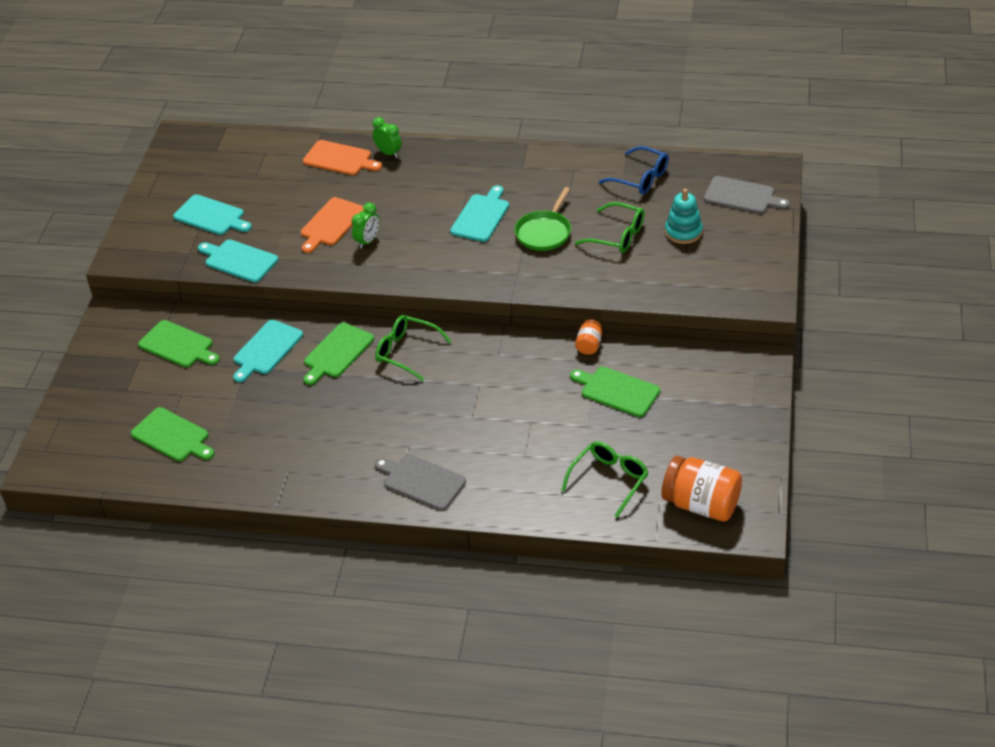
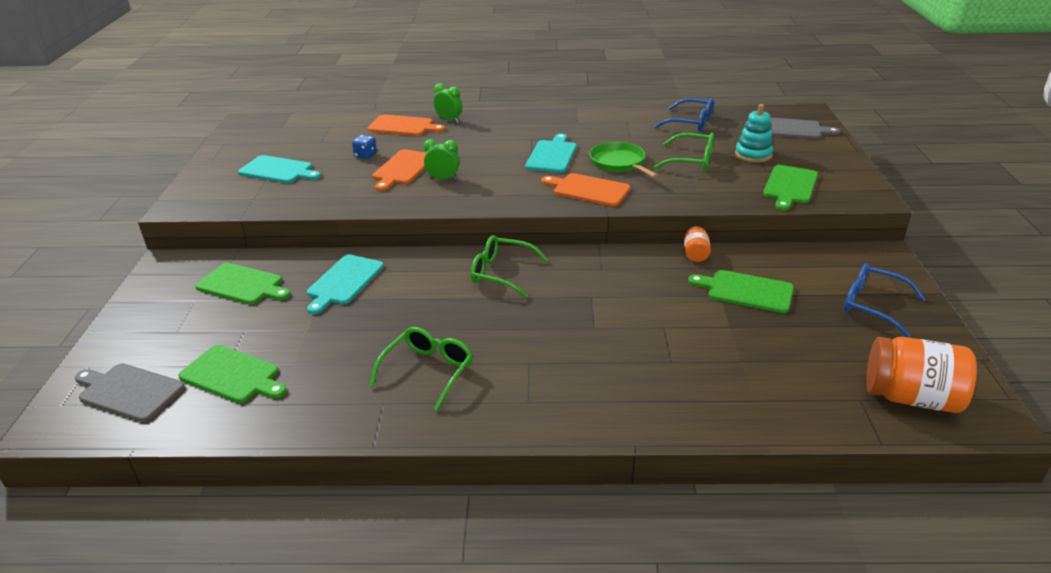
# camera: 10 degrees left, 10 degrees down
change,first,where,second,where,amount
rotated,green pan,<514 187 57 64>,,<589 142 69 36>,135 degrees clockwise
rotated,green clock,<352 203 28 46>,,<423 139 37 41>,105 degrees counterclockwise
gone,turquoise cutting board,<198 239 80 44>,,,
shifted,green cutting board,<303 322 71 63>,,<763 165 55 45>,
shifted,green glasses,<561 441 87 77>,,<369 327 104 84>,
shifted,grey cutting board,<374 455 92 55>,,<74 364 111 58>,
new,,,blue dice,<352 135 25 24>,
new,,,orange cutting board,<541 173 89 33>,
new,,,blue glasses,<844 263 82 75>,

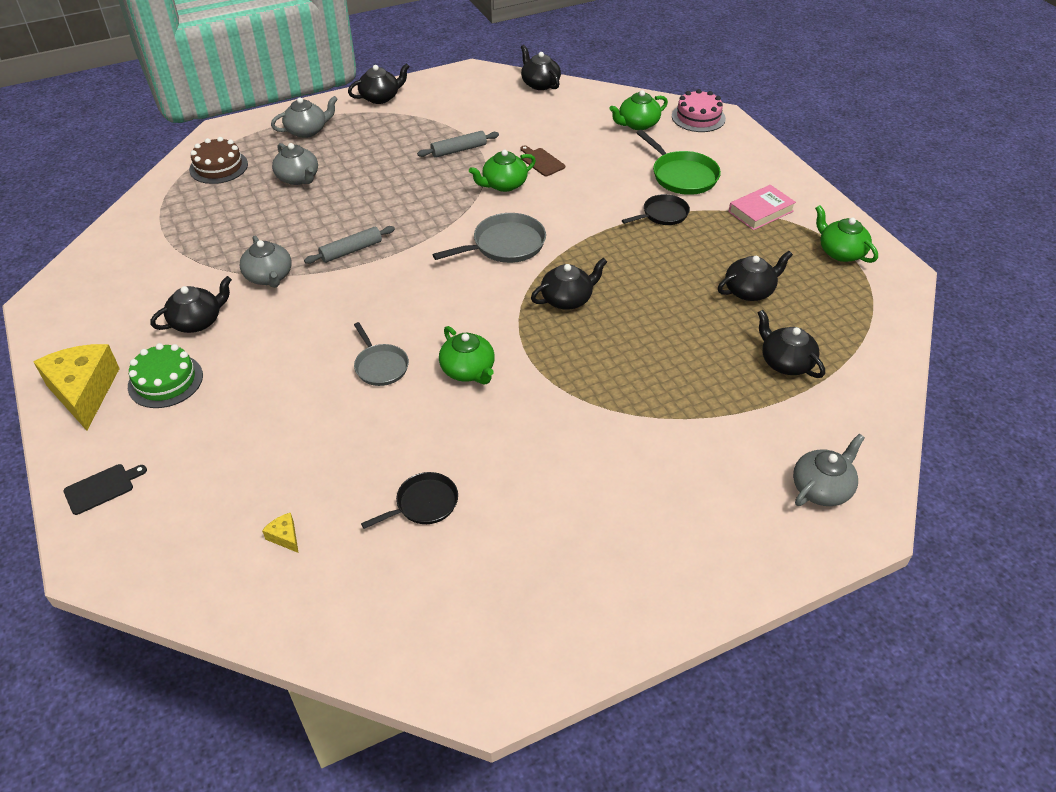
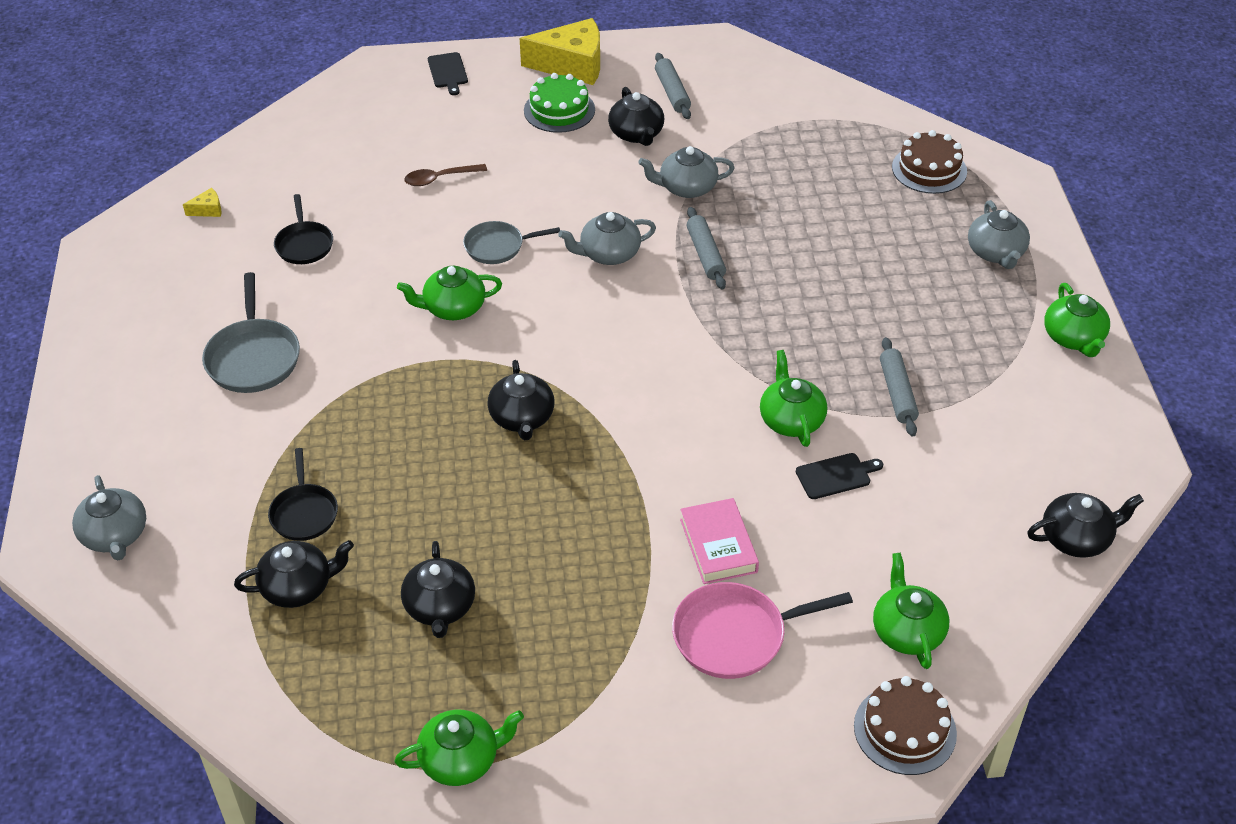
# camera: 110 degrees right, 0 degrees up
change,first,where,second,where,amount
repainted,black teapot,<348 63 62 41>,green teapot,<1044 283 66 74>,
repainted,pink cake,<672 89 54 43>,brown cake,<854 676 103 99>,
repainted,green pan,<636 130 85 65>,pink pan,<672 582 181 97>,
shifted,grey teapot,<272 143 46 42>,,<558 212 98 53>,
repainted,brown cutting board,<520 145 45 31>,black cutting board,<796 453 87 46>,
shifted,pink book,<729 185 67 45>,,<680 498 79 86>,
shifted,black pan,<622 194 68 31>,,<268 448 70 93>,
shifted,grey pan,<432 213 114 50>,,<202 272 98 121>,
shifted,yellow cheese,<262 513 37 40>,,<183 188 39 29>,
new,,,grey rolling pin,<655 53 36 66>,
new,,,brown spoon,<404 164 83 22>,

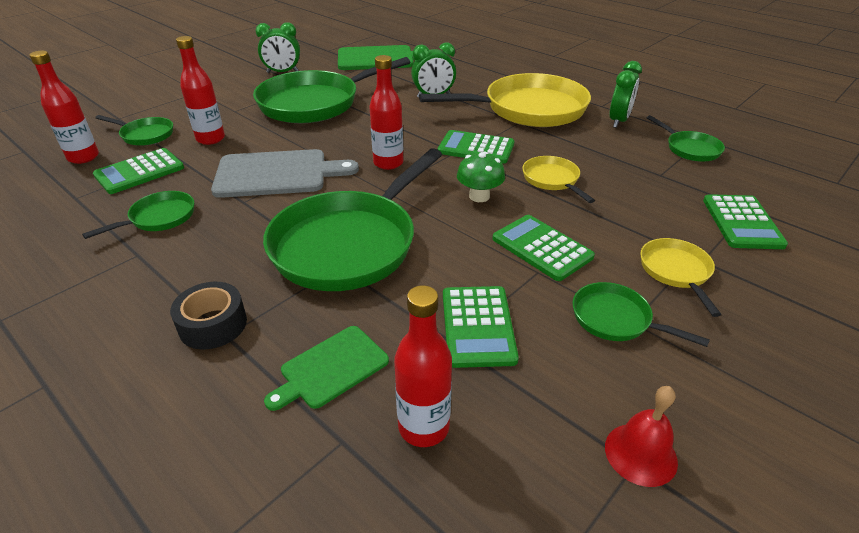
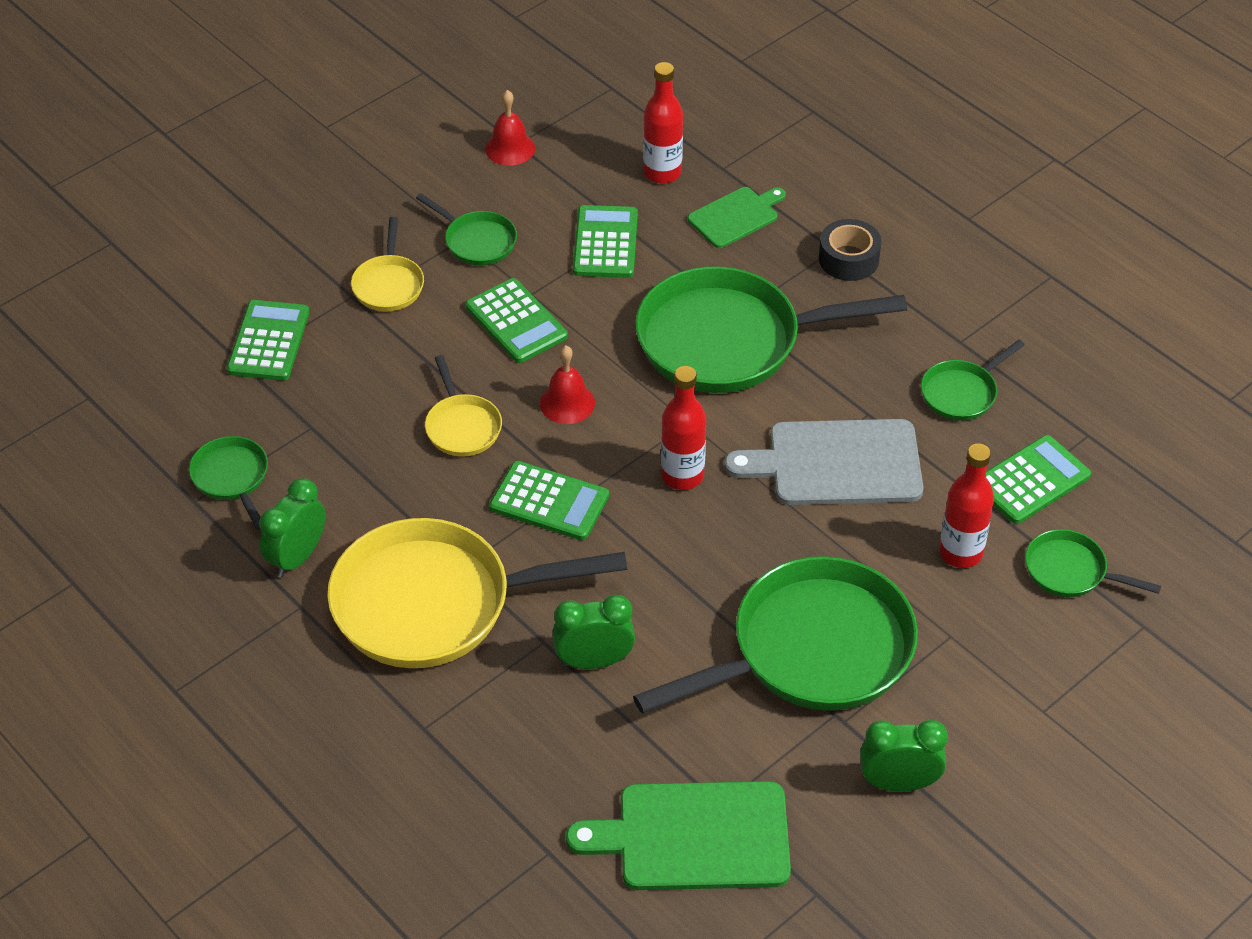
# camera: 175 degrees left, 10 degrees up
change,first,where,second,where,amount
gone,red bottle,<29 51 70 113>,,,
rotated,green pan,<263 148 179 143>,,<635 266 272 127>,135 degrees counterclockwise
swapped,green mushroom,<457 152 48 50>,red bell,<540 345 55 79>,

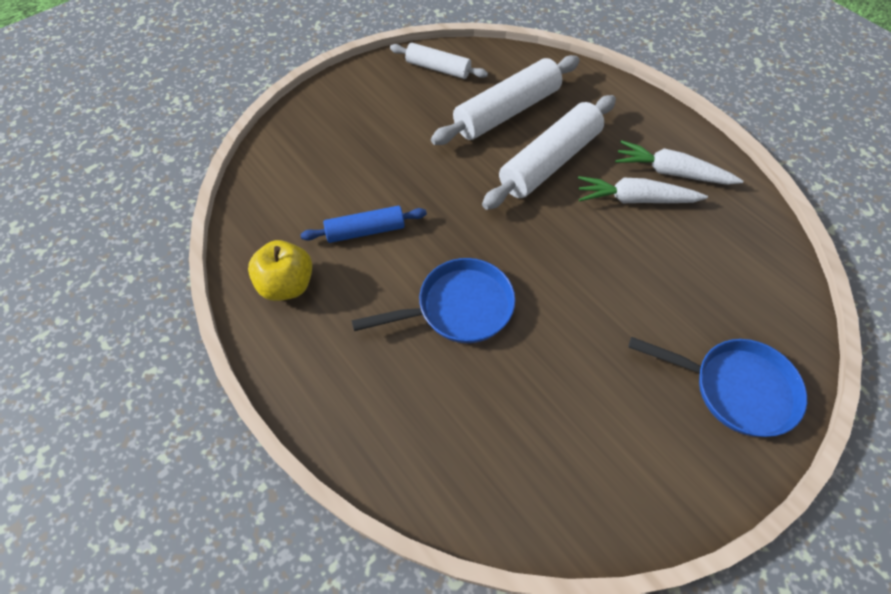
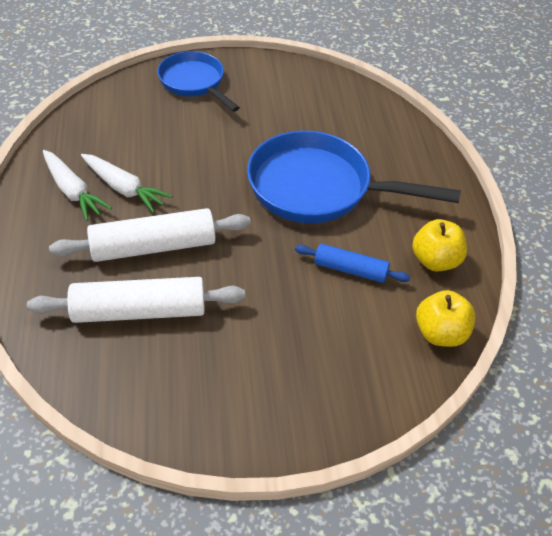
# camera: 150 degrees left, 10 degrees down
change,first,where,second,where,amount
gone,white rolling pin,<390 43 98 36>,,,
scaled,blue pan,<352 258 163 85>,,<247 131 214 92>,x1.63
new,,,yellow apple,<416 290 60 57>,

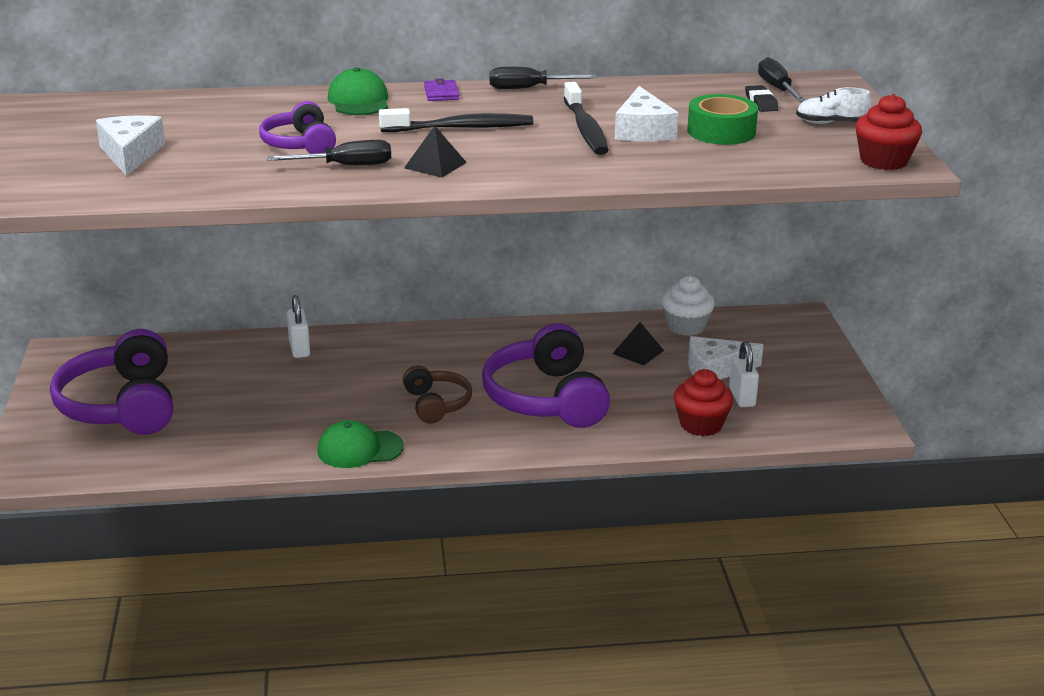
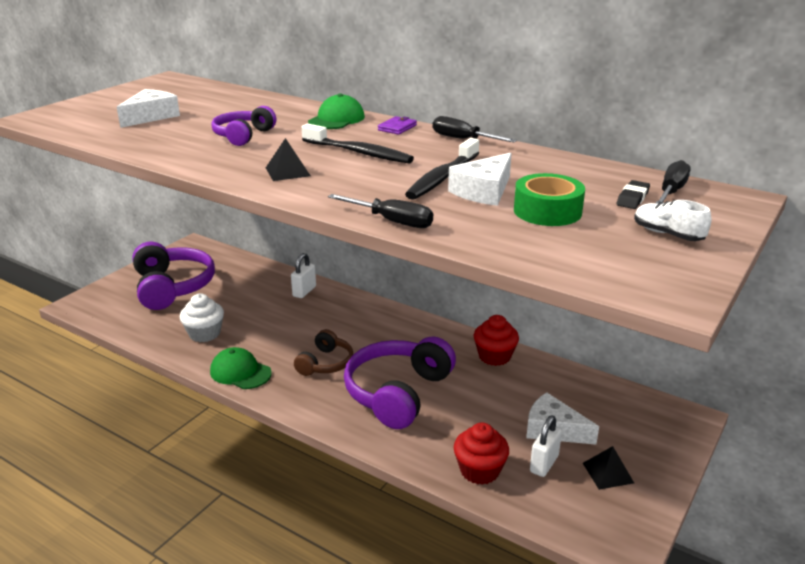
# camera: 40 degrees right, 0 degrees up
change,first,where,second,where,amount
shifted,red cupcake,<855 94 67 76>,,<473 315 46 51>,
shifted,black screwdriver,<267 140 124 25>,,<328 194 105 34>,
shifted,white cupcake,<662 276 53 60>,,<180 294 44 48>,
shifted,black pyramid,<612 322 52 43>,,<583 446 51 44>,
rotated,purple headphones,<50 329 123 106>,,<132 242 83 68>,135 degrees clockwise

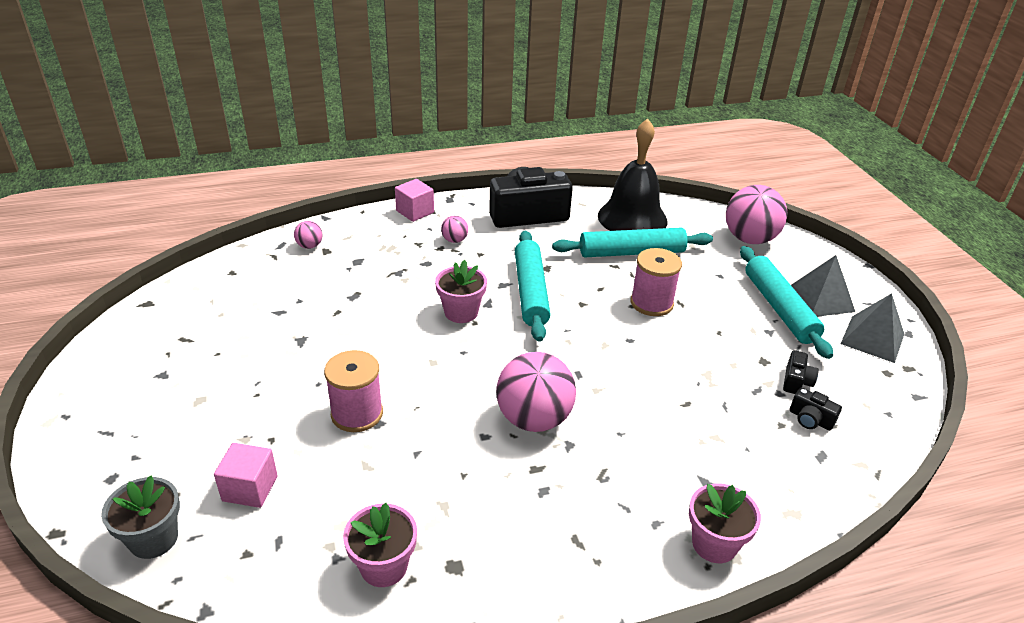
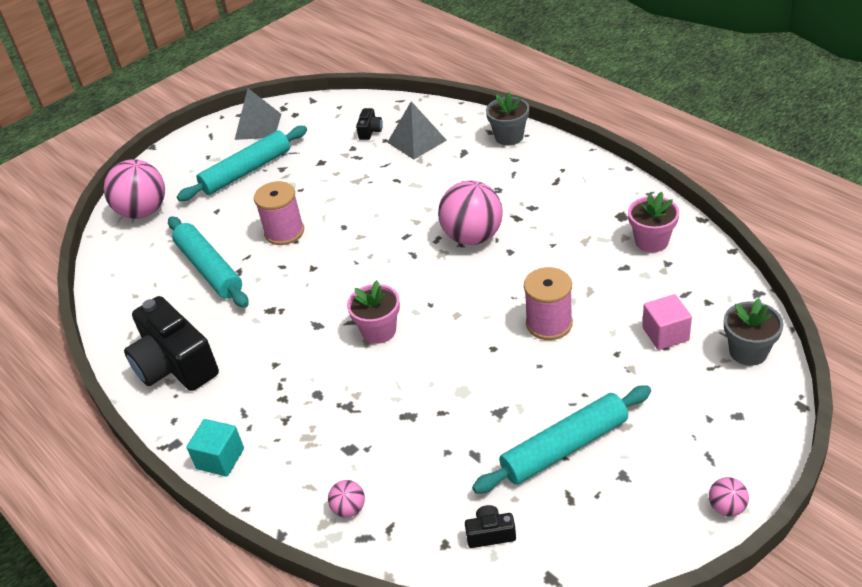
# camera: 110 degrees left, 5 degrees up
change,first,where,second,where,amount
gone,black bell,<598 118 70 113>,,,
repainted,pink cube,<395 179 39 43>,turquoise cube,<186 419 58 58>,
shifted,pink ball,<441 216 27 27>,,<709 477 40 40>,
shifted,turquoise rolling pin,<515 231 36 111>,,<472 386 179 108>,
shifted,grey pyramid,<791 255 64 62>,,<387 101 60 58>,
shifted,black camera,<783 350 36 44>,,<465 505 51 43>,
repainted,pink flower pot,<689 483 72 80>,grey flower pot,<486 92 43 54>,

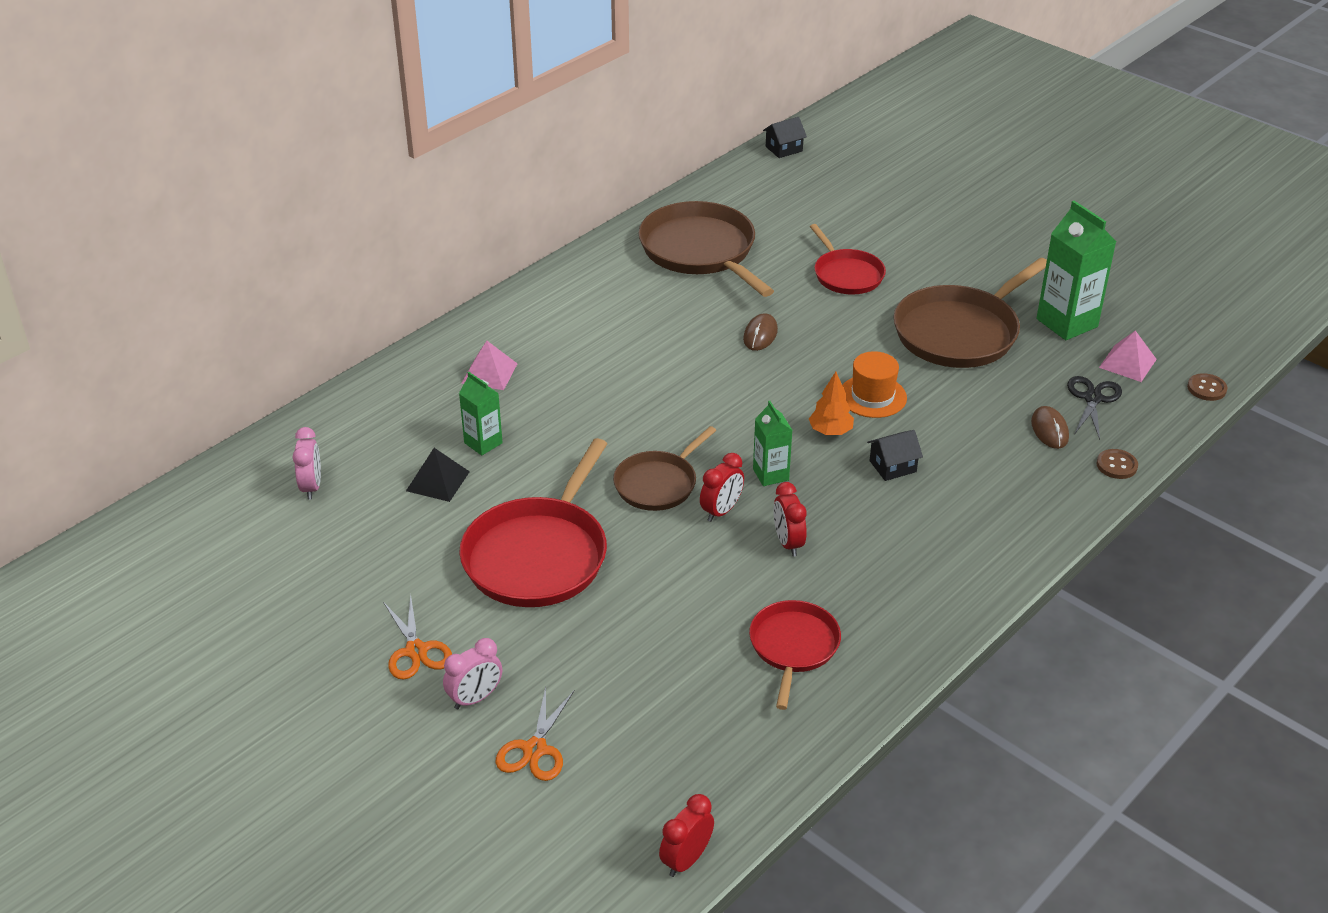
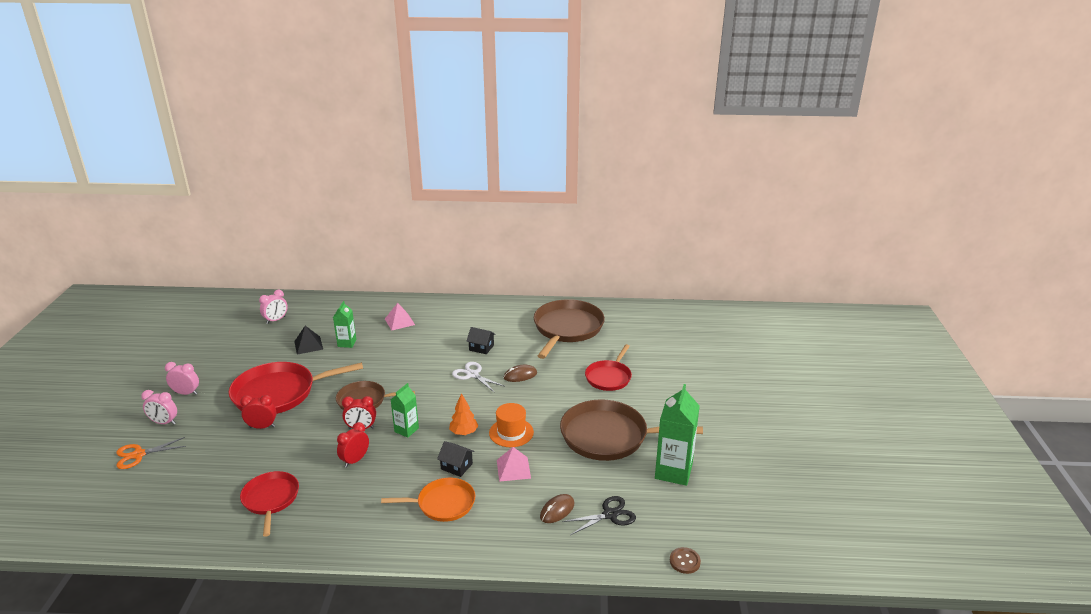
# camera: 50 degrees right, 10 degrees down
change,first,where,second,where,amount
shifted,black house,<763 117 44 41>,,<467 327 29 27>,
shifted,pink pyramid,<1099 330 58 52>,,<497 447 34 35>,
gone,brown button,<1096 449 42 30>,,,
swapped,orange scissors,<383 595 69 85>,pink clock,<165 362 34 33>,
rotated,red pan,<749 600 92 110>,,<240 471 59 66>,75 degrees counterclockwise
shifted,red clock,<659 794 55 83>,,<240 395 37 34>,
new,,,white scissors,<452 362 52 31>,
new,,,orange pan,<381 478 94 44>,

